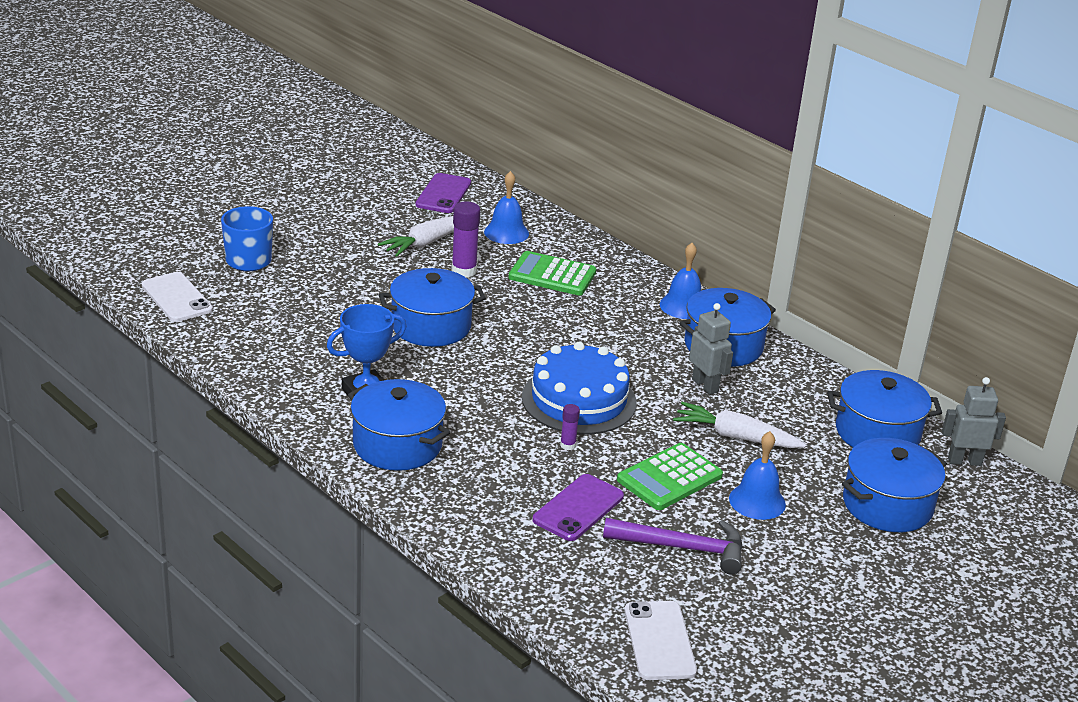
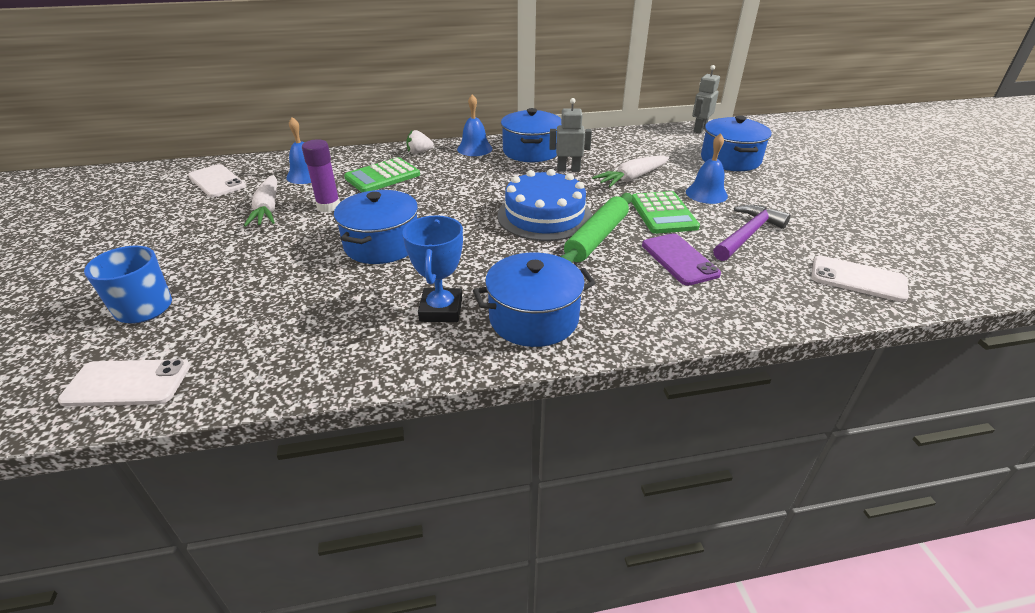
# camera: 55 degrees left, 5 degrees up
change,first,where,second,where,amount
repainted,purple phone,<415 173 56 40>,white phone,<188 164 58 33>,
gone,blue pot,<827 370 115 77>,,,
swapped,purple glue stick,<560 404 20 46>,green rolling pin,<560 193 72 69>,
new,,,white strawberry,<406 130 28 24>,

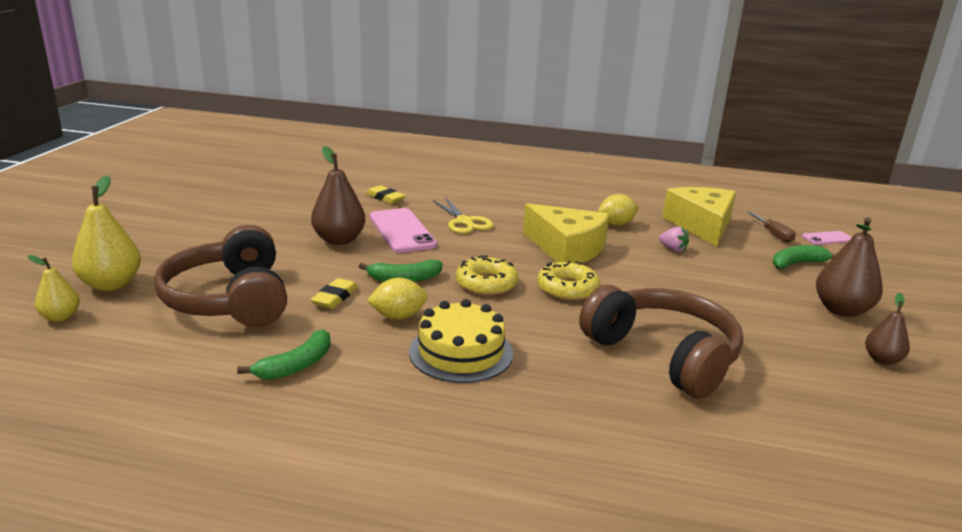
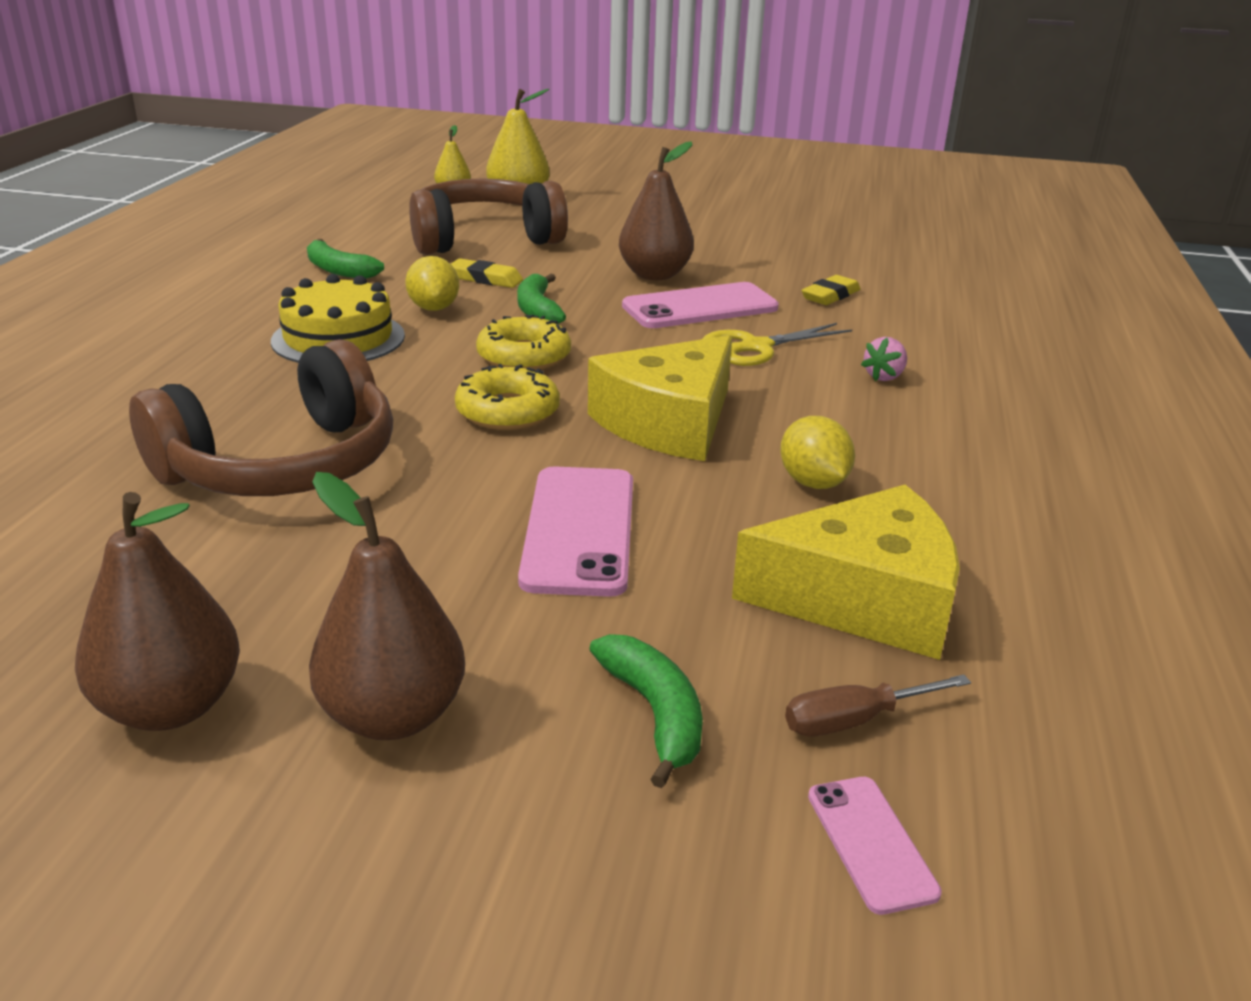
# camera: 90 degrees right, 5 degrees up
change,first,where,second,where,amount
shifted,pink strawberry,<659 227 30 25>,,<861 337 46 44>,
scaled,brown pear,<865 293 45 72>,,<75 492 165 239>,x1.71
new,,,pink phone,<518 467 115 130>,

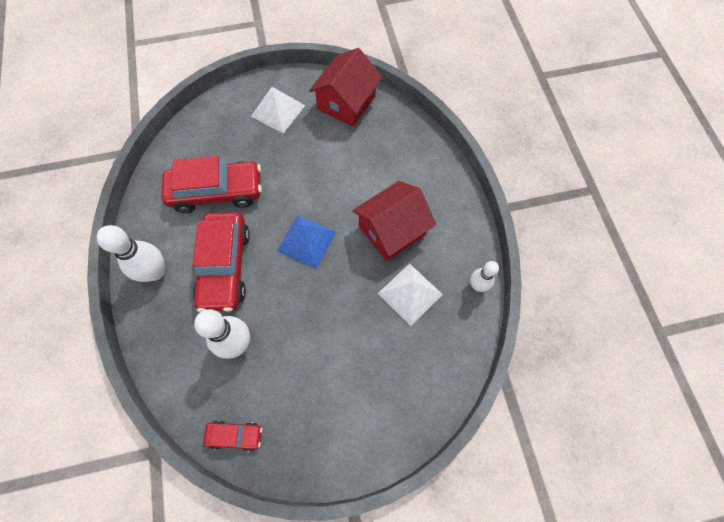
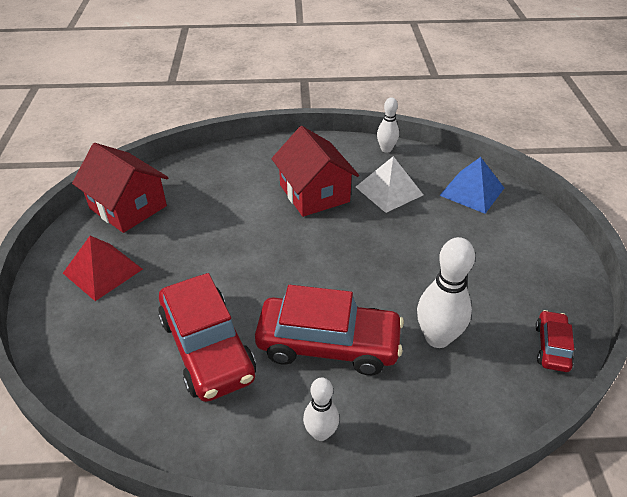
# camera: 80 degrees left, 25 degrees down
change,first,where,second,where,amount
repainted,white pyramid,<251 87 54 46>,red pyramid,<63 236 80 65>,
rotated,red car,<161 156 101 57>,,<158 273 98 129>,150 degrees clockwise
shifted,blue pyramid,<277 215 59 54>,,<439 157 65 57>,
scaled,white bowling pin,<97 225 68 57>,,<303 378 36 63>,x0.60

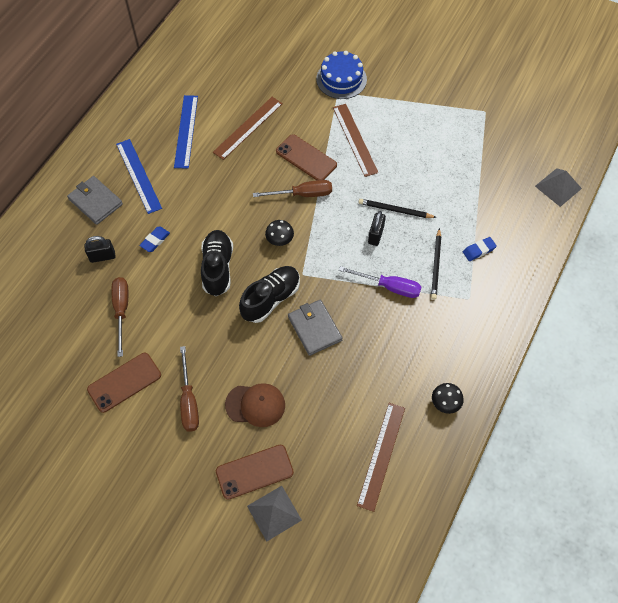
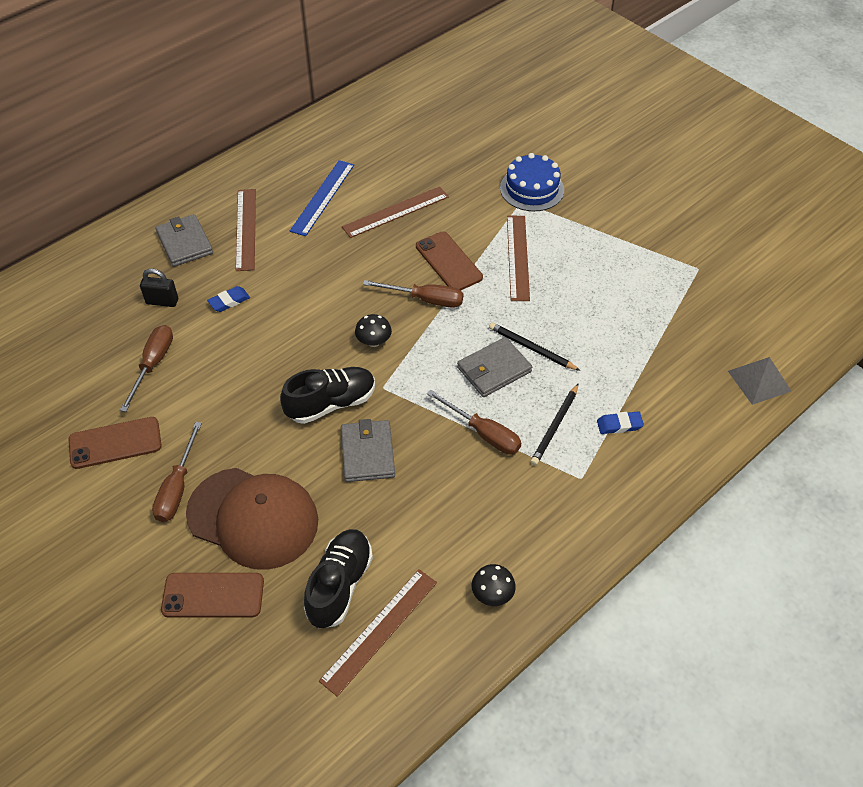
# camera: 20 degrees right, 10 degrees down
change,first,where,second,where,amount
repainted,blue ruler,<116 139 46 75>,brown ruler,<236 189 20 82>,
swapped,black padlock,<368 211 18 35>,grey wallet,<457 337 75 60>,
shifted,black shoe,<201 230 32 66>,,<304 529 69 99>,
repainted,purple screwdriver,<339 266 82 32>,brown screwdriver,<427 390 94 65>,
scaled,brown cap,<225 383 60 44>,,<186 468 132 102>,x1.71
gone,grey pyramid,<247 486 55 56>,,,

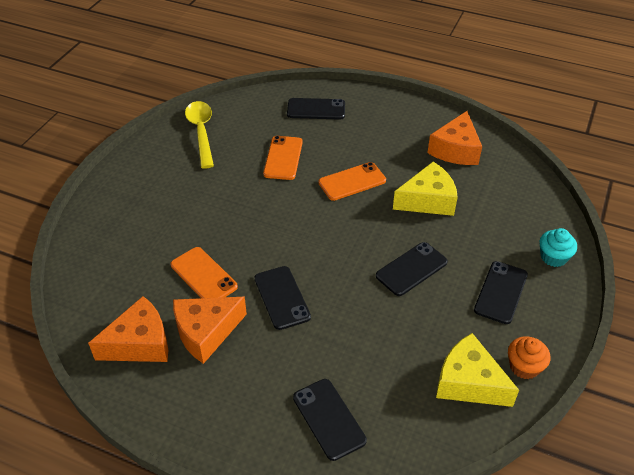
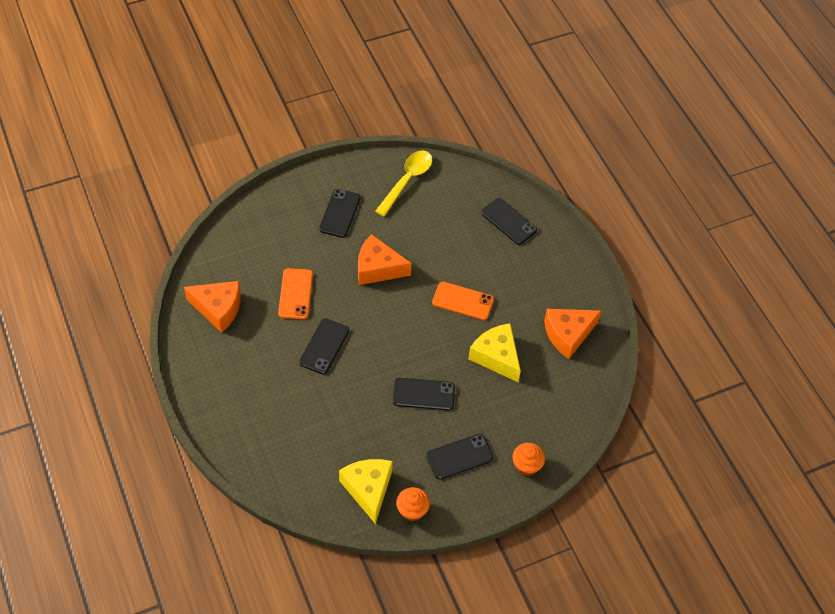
# camera: 40 degrees right, 10 degrees up
change,first,where,second,where,amount
gone,orange phone,<263 136 40 44>,,,
rotated,yellow cheese,<393 162 65 54>,,<468 323 53 59>,150 degrees counterclockwise
repainted,turquoise cupcake,<540 228 37 39>,orange cupcake,<512 443 33 33>,
shifted,orange cheese,<173 296 74 68>,,<358 234 54 51>,
shifted,black phone,<293 379 74 82>,,<319 189 42 49>,

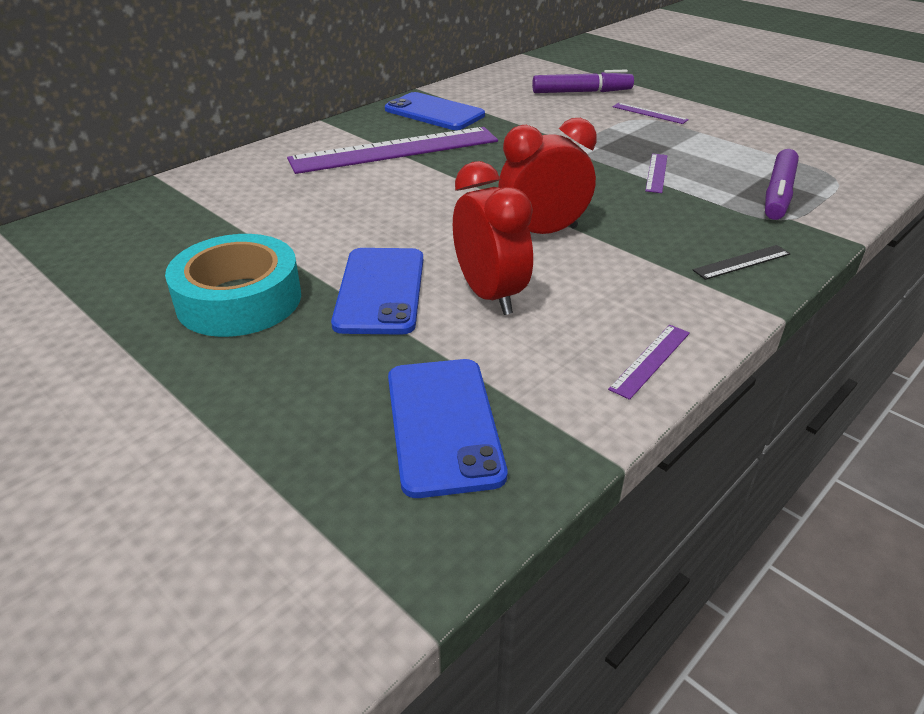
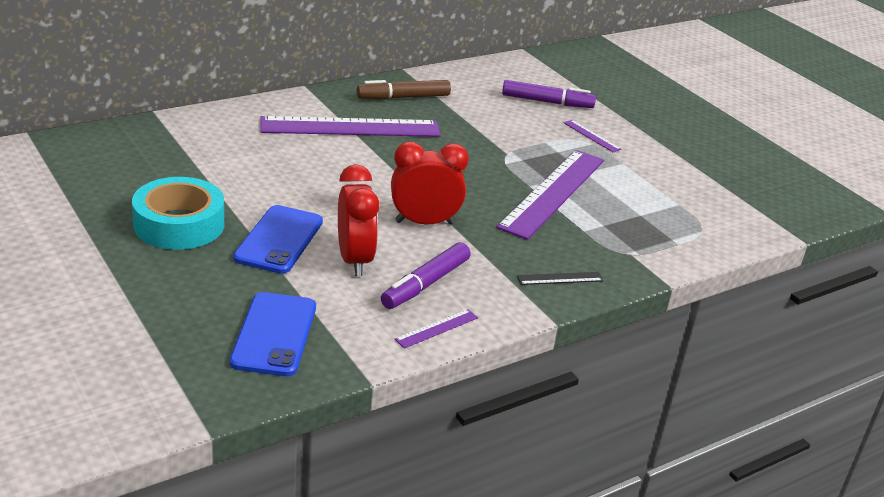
# camera: 10 degrees right, 5 degrees down
change,first,where,second,where,amount
swapped,blue phone,<385 92 100 38>,brown marker,<357 80 94 19>,
shifted,purple marker,<765 149 34 71>,,<381 242 90 67>,
scaled,purple ruler,<645 153 23 40>,,<496 150 108 90>,x2.47

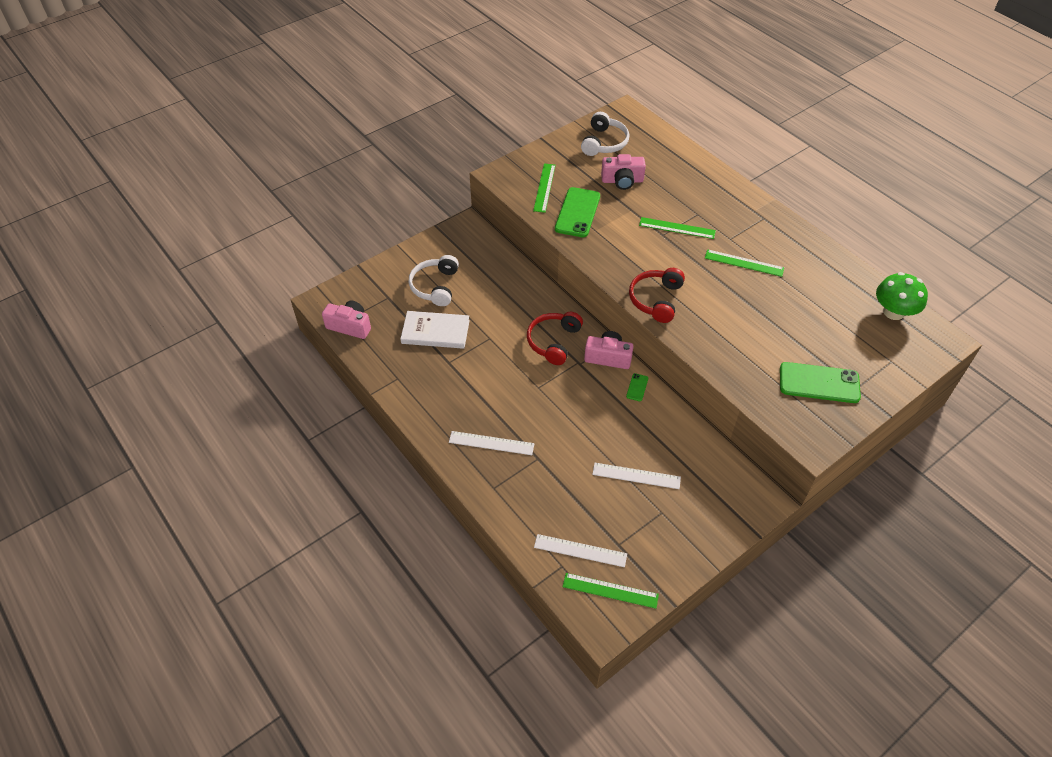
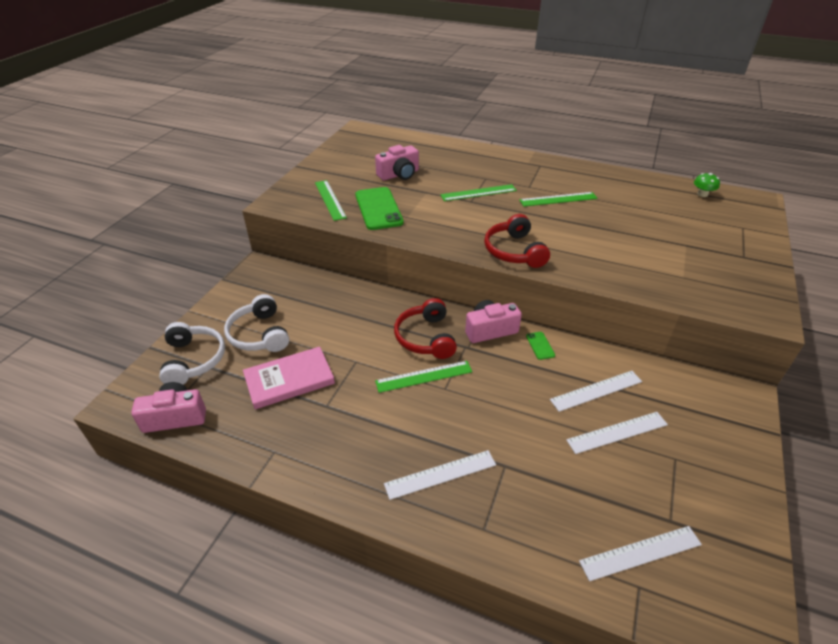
# camera: 30 degrees left, 10 degrees down
change,first,where,second,where,amount
shifted,white headphones,<581 112 48 44>,,<159 322 66 63>,
scaled,green mushroom,<876 272 52 48>,,<694 173 26 24>,x0.52
repainted,white book,<400 311 70 38>,pink book,<243 347 92 62>,
gone,green phone,<780 362 81 41>,,,
shifted,green ruler,<563 573 96 36>,,<375 361 97 32>,
new,,,white ruler,<550 371 92 41>,

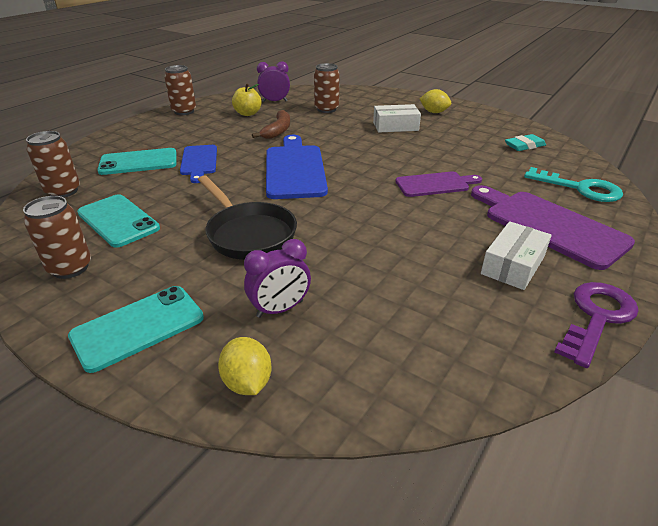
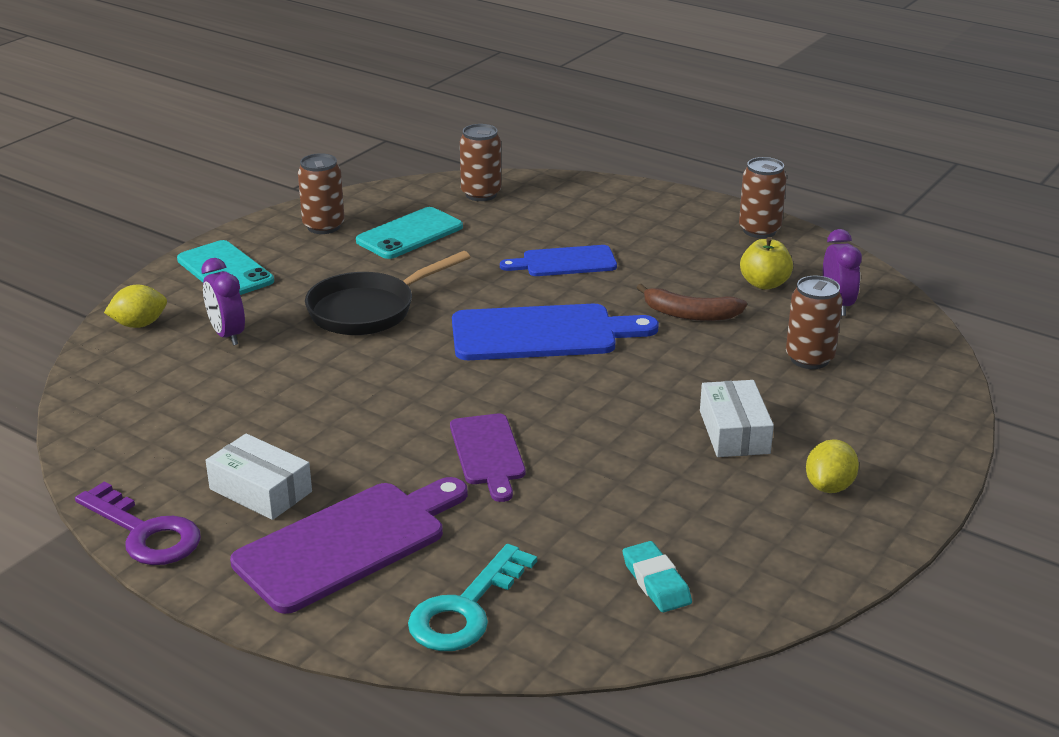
# camera: 90 degrees right, 5 degrees down
change,first,where,second,where,amount
gone,turquoise phone,<97 148 80 27>,,,

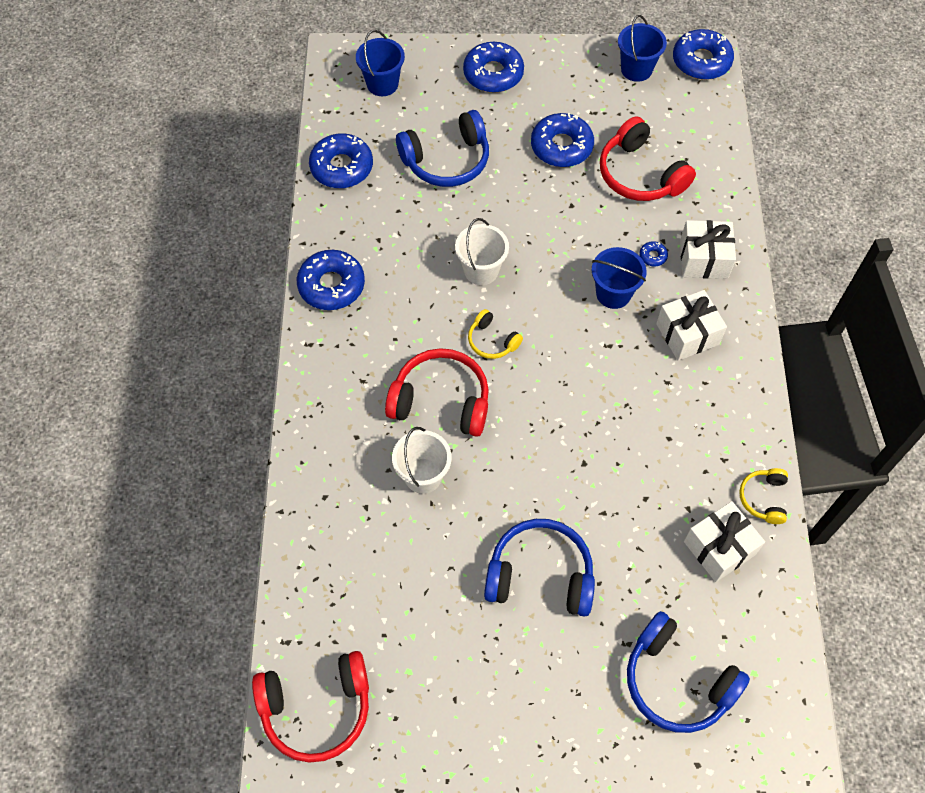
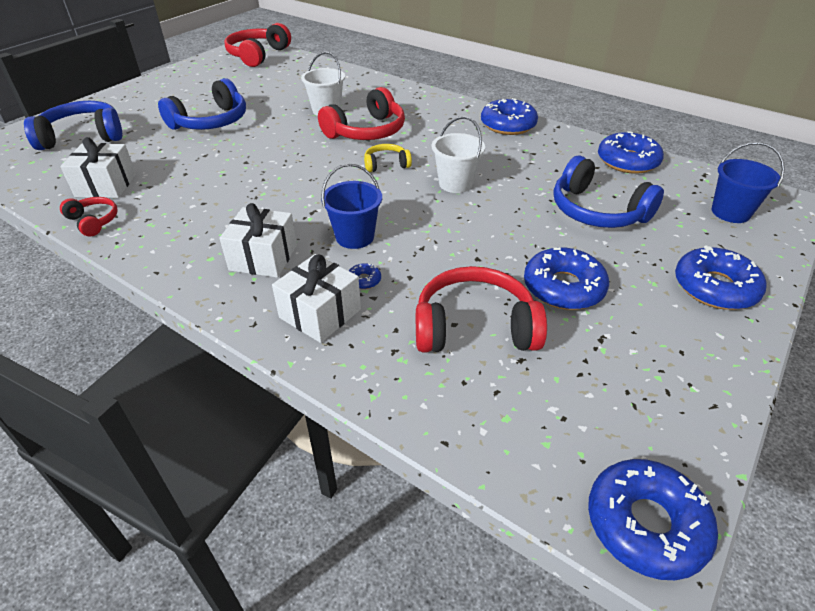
# camera: 125 degrees right, 20 degrees down
change,first,where,second,where,amount
gone,blue bucket,<618 15 49 67>,,,
rotated,blue headphones,<396 110 93 77>,,<553 156 111 72>,60 degrees counterclockwise
repainted,yellow headphones,<739 468 49 56>,red headphones,<60 197 58 39>,

